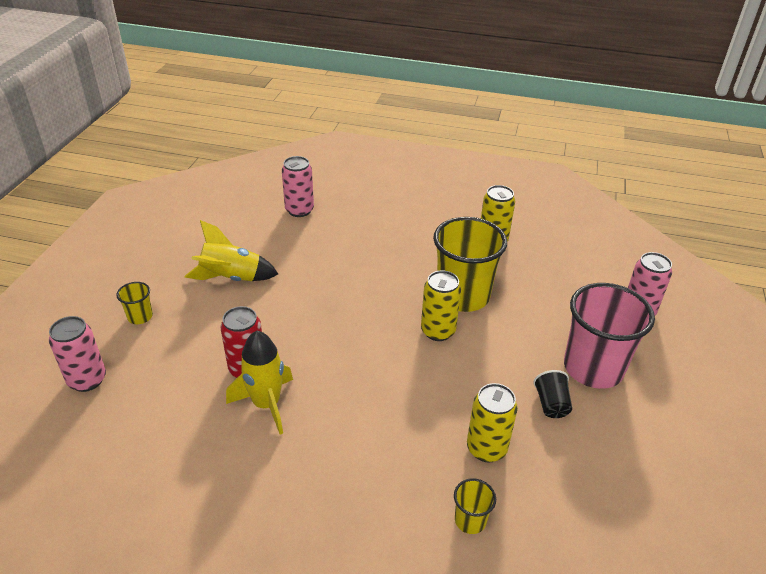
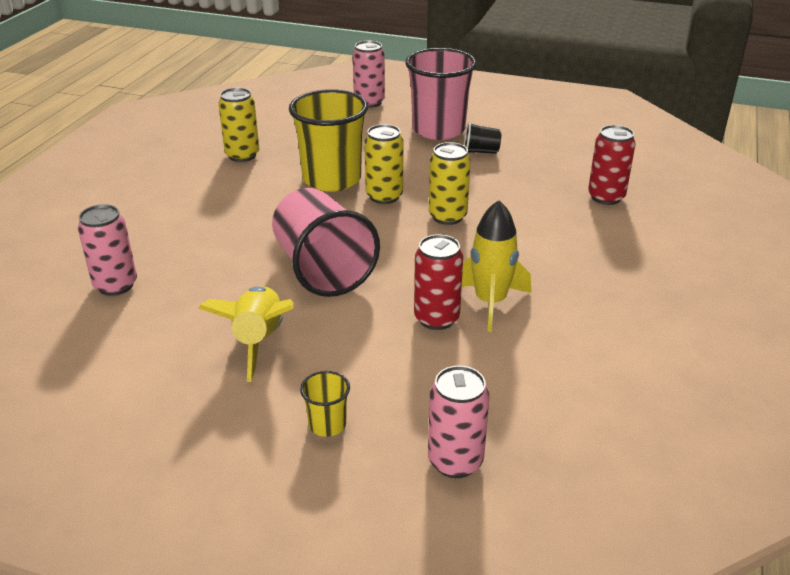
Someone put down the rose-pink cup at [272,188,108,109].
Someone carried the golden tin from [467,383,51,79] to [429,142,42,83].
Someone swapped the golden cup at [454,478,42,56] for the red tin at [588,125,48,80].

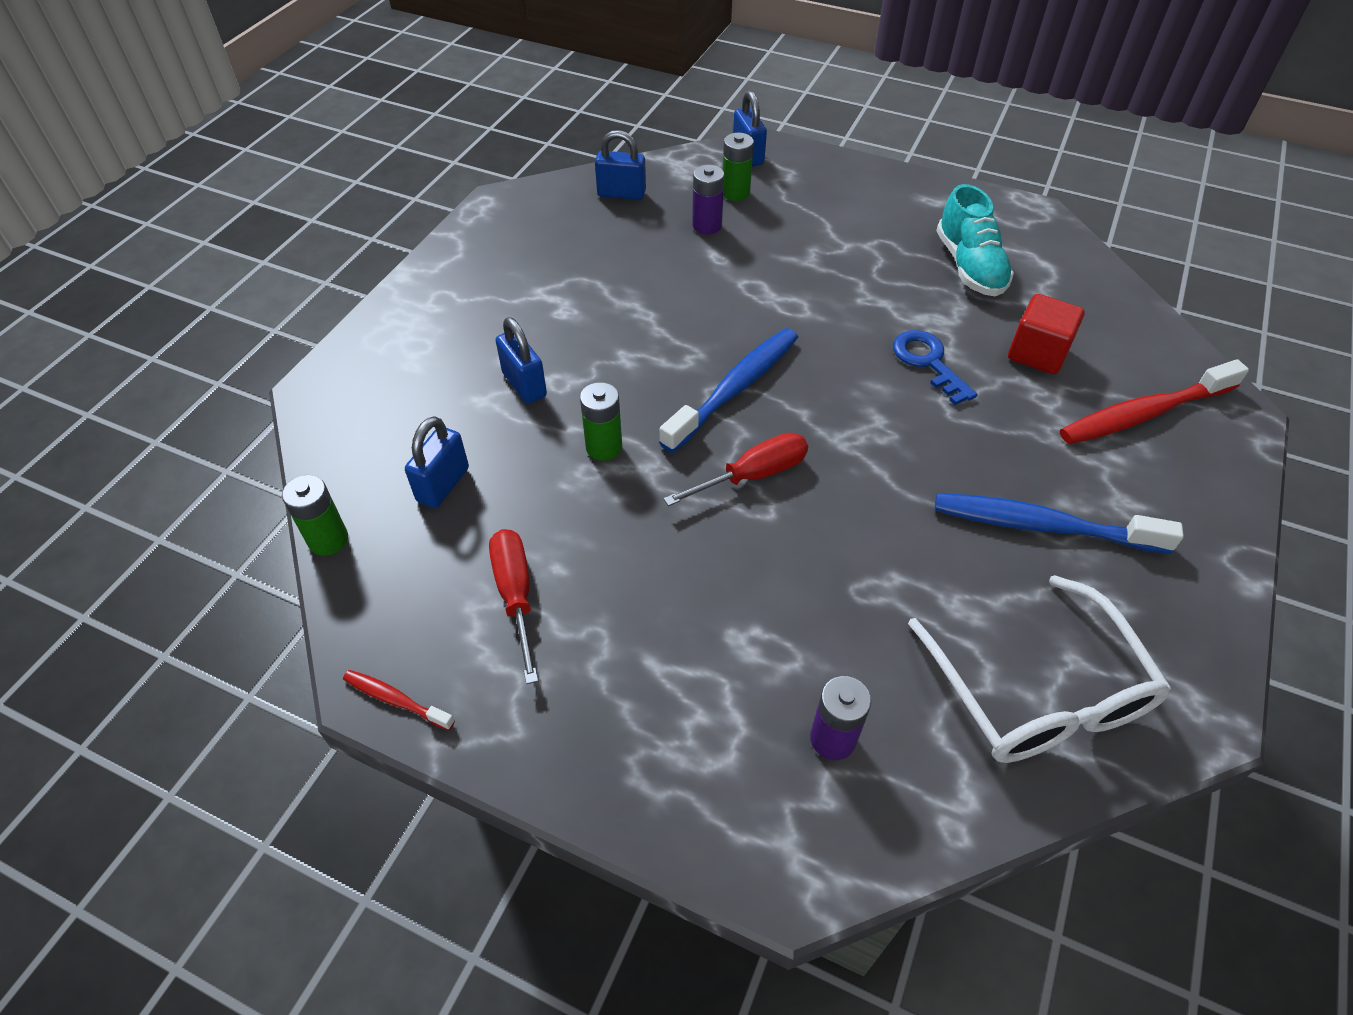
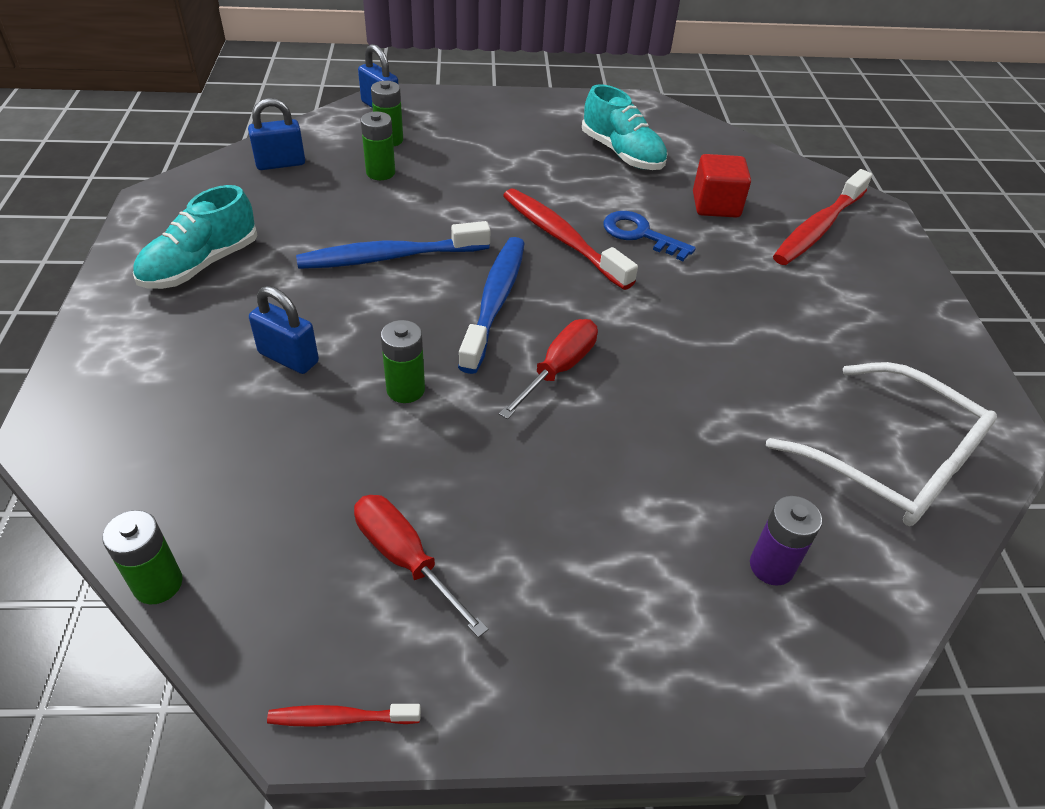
Someone took away the royal blue padlock at [405,416,64,92].
Someone put down the turquoise sneaker at [133,185,124,104].
Someone put down the red toothbrush at [503,189,135,101].
Someone carried the royal blue toothbrush from [935,493,249,61] to [296,221,194,48].
Someone repainted the violet power cell at [692,165,32,70], which became the emerald power cell at [361,111,34,69].

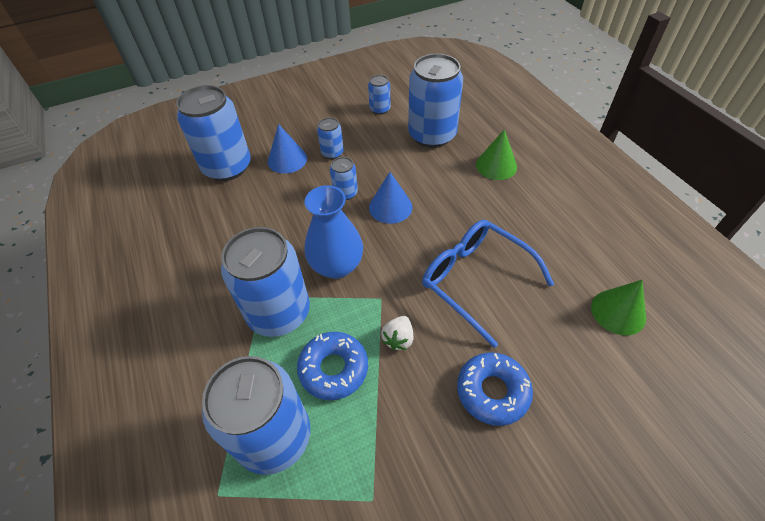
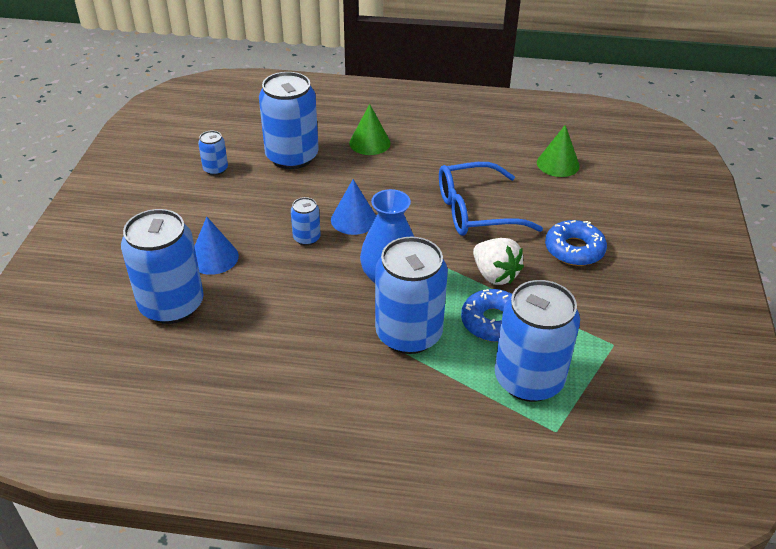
Someone took away the royal blue tin at [317,117,27,42].
Someone scaled the pure white strawberry at [381,316,33,34] by 1.59.

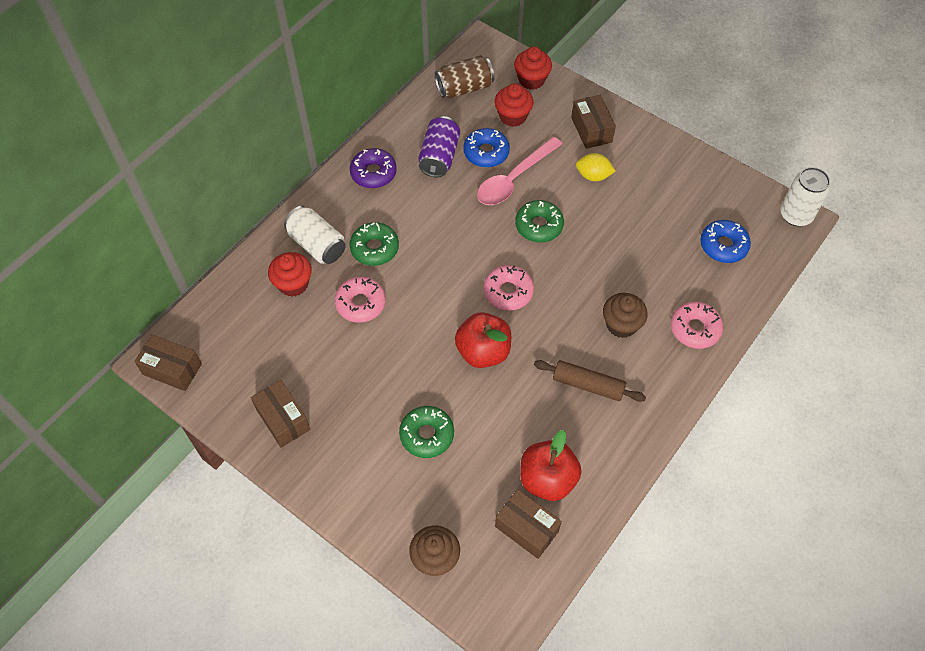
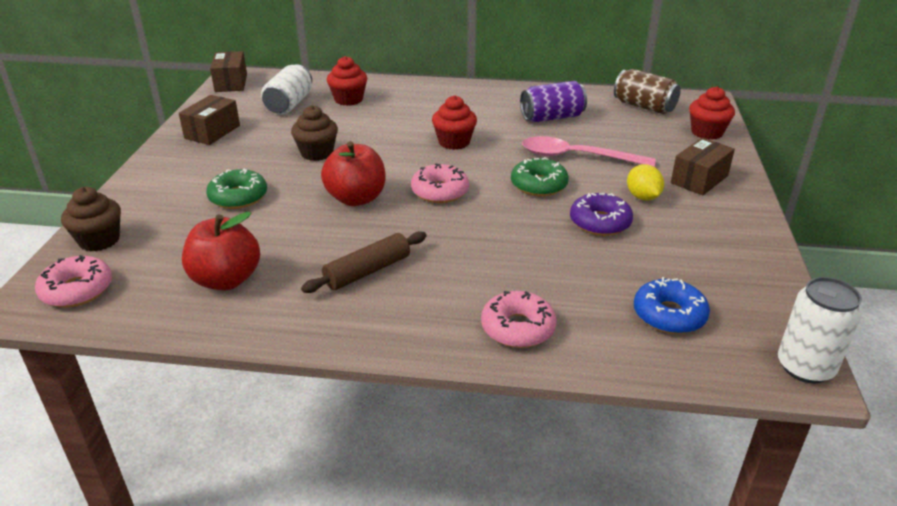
Someone took away the emerald glazed donut at [349,222,50,44].
Someone took away the royal blue glazed donut at [463,128,47,39].
Someone took away the dark brown package at [495,489,67,70].
Someone carried the pure white tin from [284,206,62,58] to [261,64,51,50].
Someone carried the rose-pink glazed donut from [335,277,51,46] to [35,255,77,52].
Someone carried the violet glazed donut from [350,148,47,40] to [570,193,63,43].
Someone carried the red muffin from [495,83,39,44] to [432,95,45,55].
Someone carried the dark brown muffin from [603,293,45,45] to [291,105,47,56].
Someone rotated the dark brown rolling pin at [534,360,112,42] by 60 degrees clockwise.

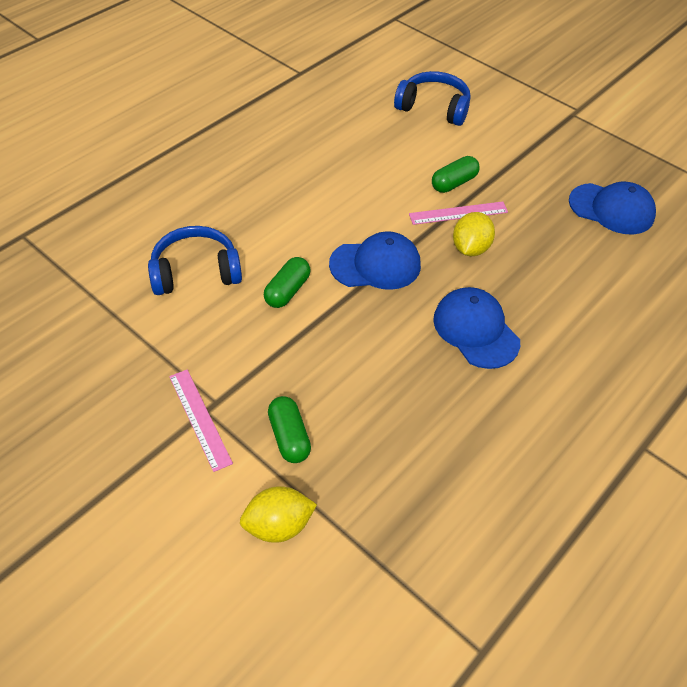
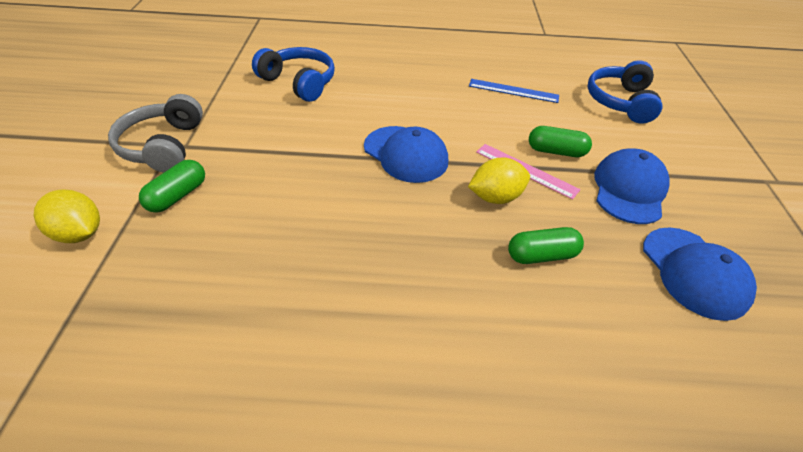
Someone put down the royal blue measuring stick at [469,79,90,24].
Someone carried the emerald pill from [264,257,47,51] to [508,227,76,37].
Someone carried the royal blue peaked cap from [433,287,87,82] to [594,148,75,76].
Someone swapped the rose-pink measuring stick at [169,370,64,102] for the grey over-ear headphones at [108,94,95,79].
Someone rotated the royal blue over-ear headphones at [394,71,77,55] by 150 degrees counterclockwise.

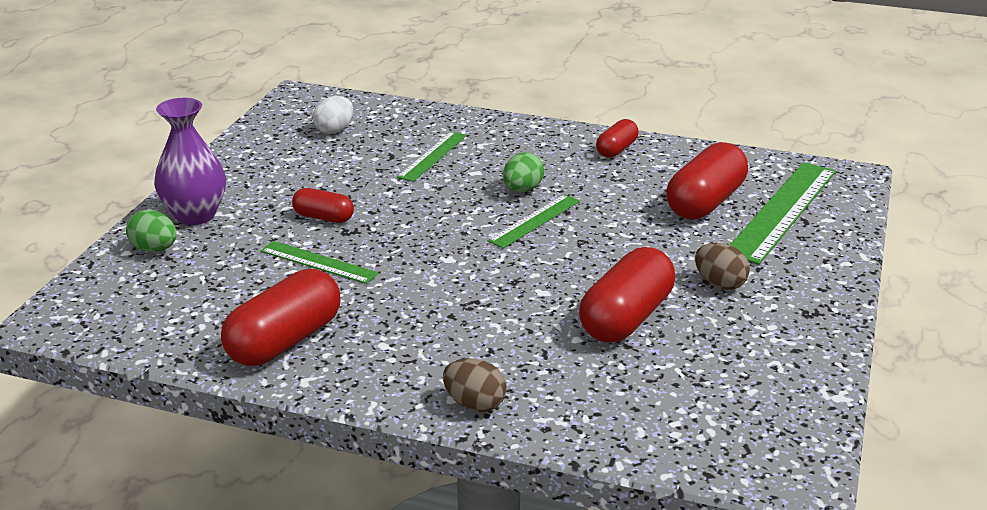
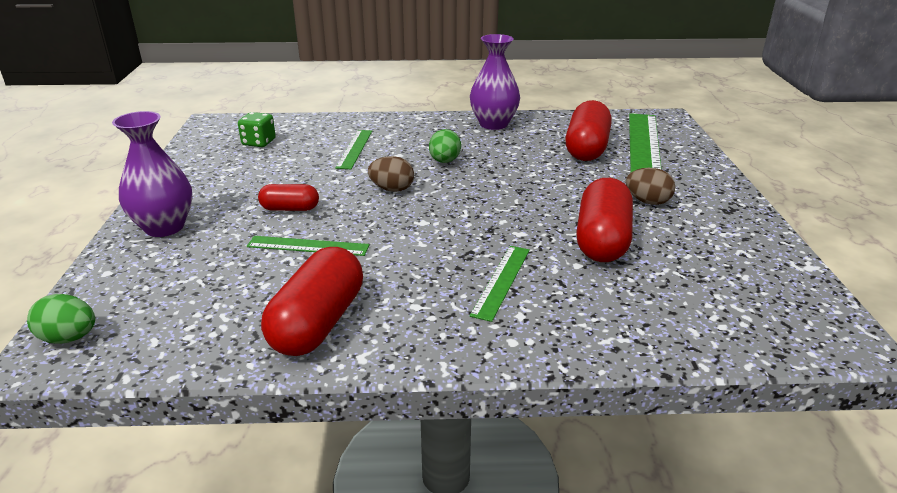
Someone carried the emerald egg shape from [126,210,51,42] to [27,294,68,50].
Someone carried the dark brown egg shape from [443,358,63,54] to [368,156,46,36].
Someone carried the emerald measuring stick from [487,194,93,54] to [470,246,60,76].
Someone swapped the pure white egg shape at [313,96,41,38] for the emerald dice at [238,112,38,35].
Someone swapped the red pill at [596,119,42,39] for the violet tall vase at [470,34,50,96].

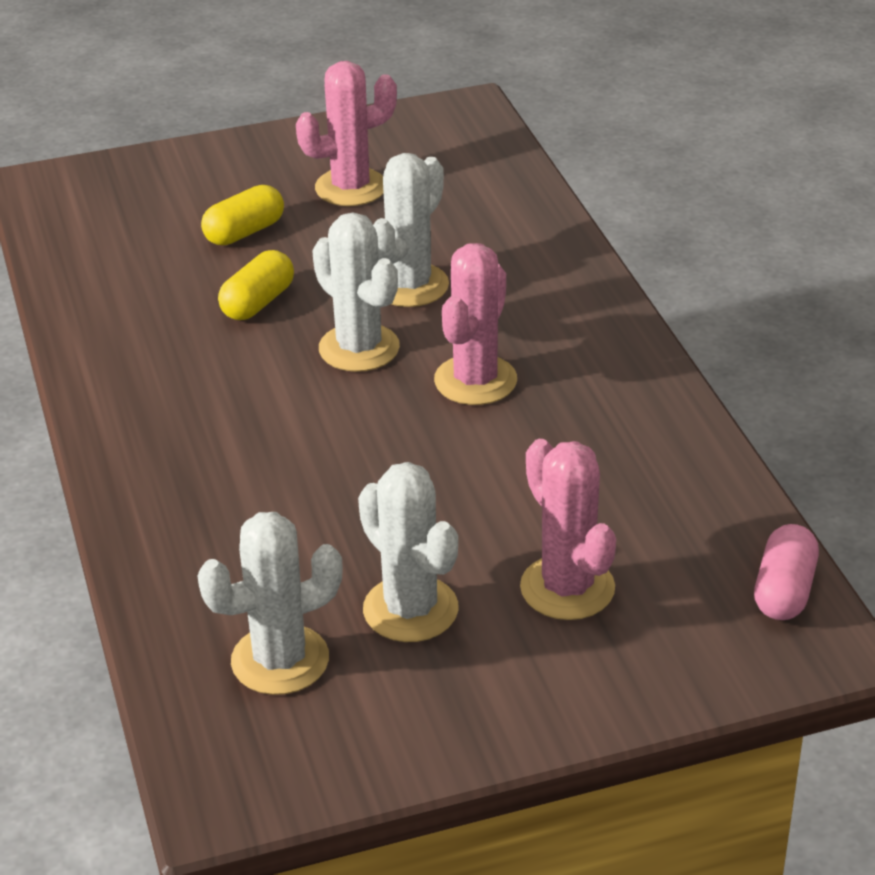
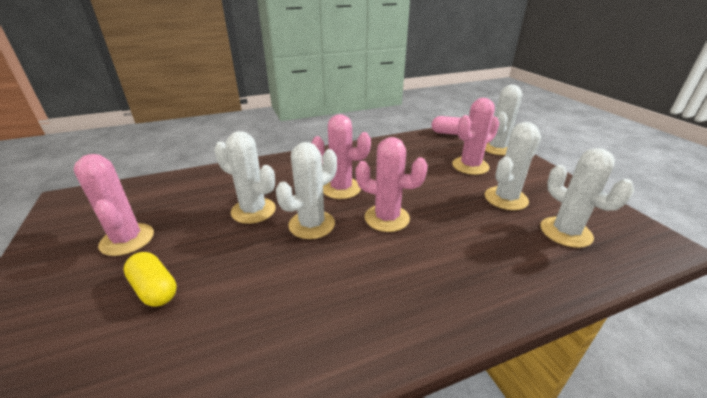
Someone took away the golden pill at [218,250,76,70].
Someone put down the rose-pink prickly plant at [356,137,72,95].
Someone put down the pure white prickly plant at [485,85,37,70].

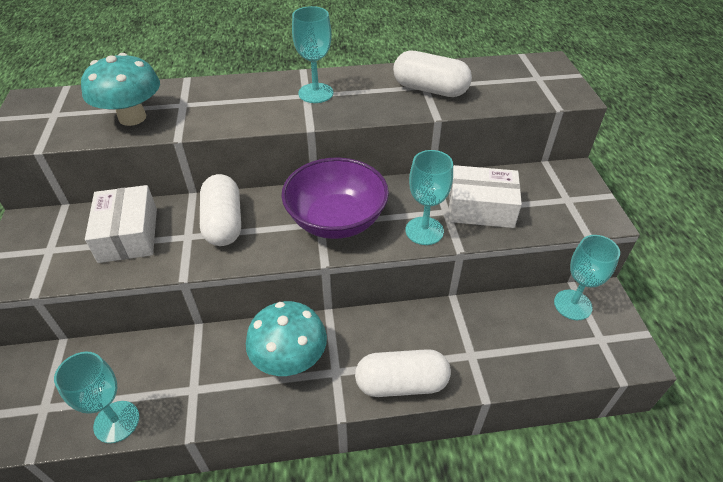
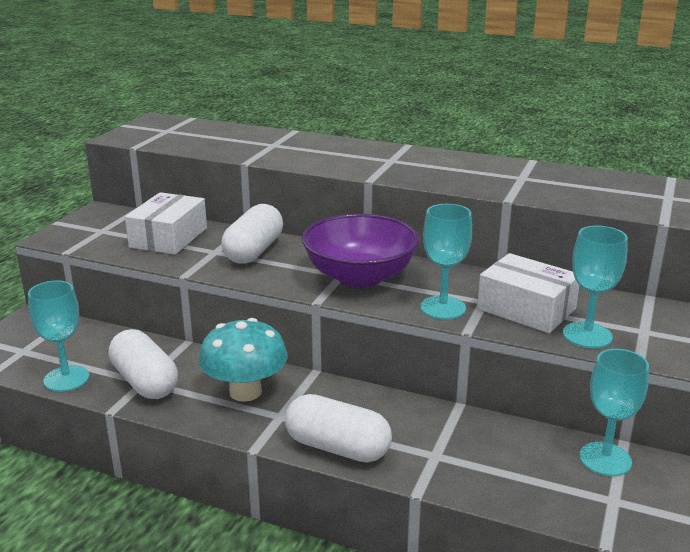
Someone took away the turquoise mushroom at [81,53,79,73].
Someone carried the turquoise wine glass from [292,6,41,97] to [563,226,65,122].
Someone carried the pure white pill from [393,51,79,46] to [109,329,69,70].

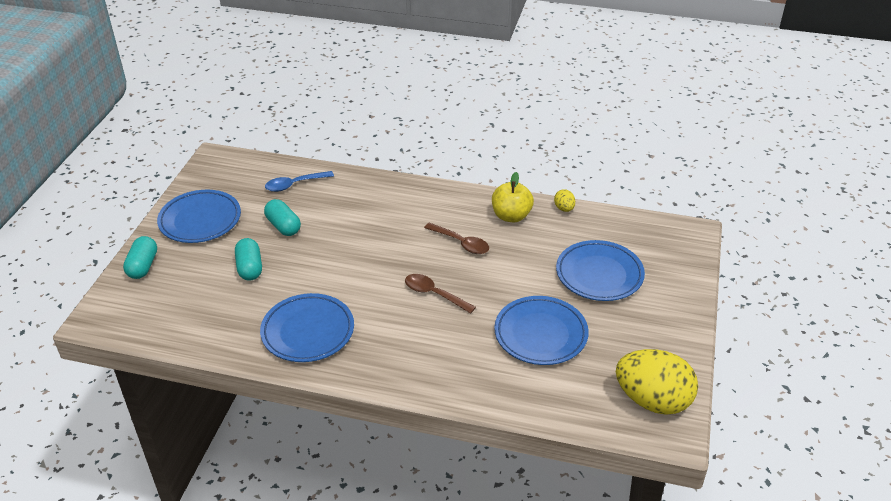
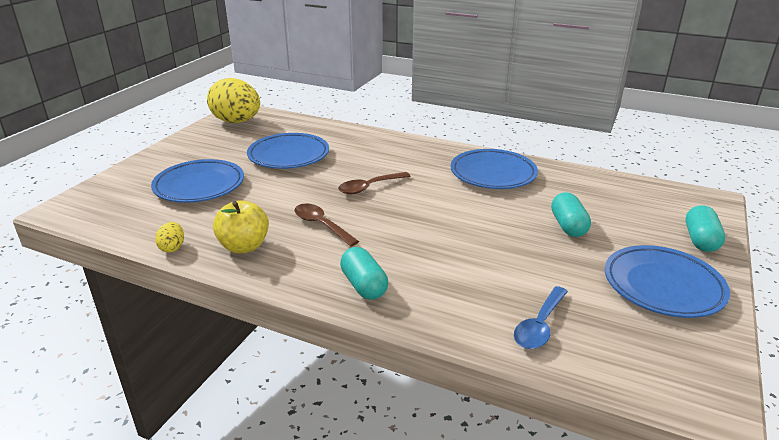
Someone carried the turquoise pill from [264,199,37,37] to [340,247,48,53].
Someone rotated the royal blue teaspoon at [265,171,69,21] by 135 degrees clockwise.
Someone rotated the dark brown teaspoon at [405,274,71,40] by 105 degrees clockwise.

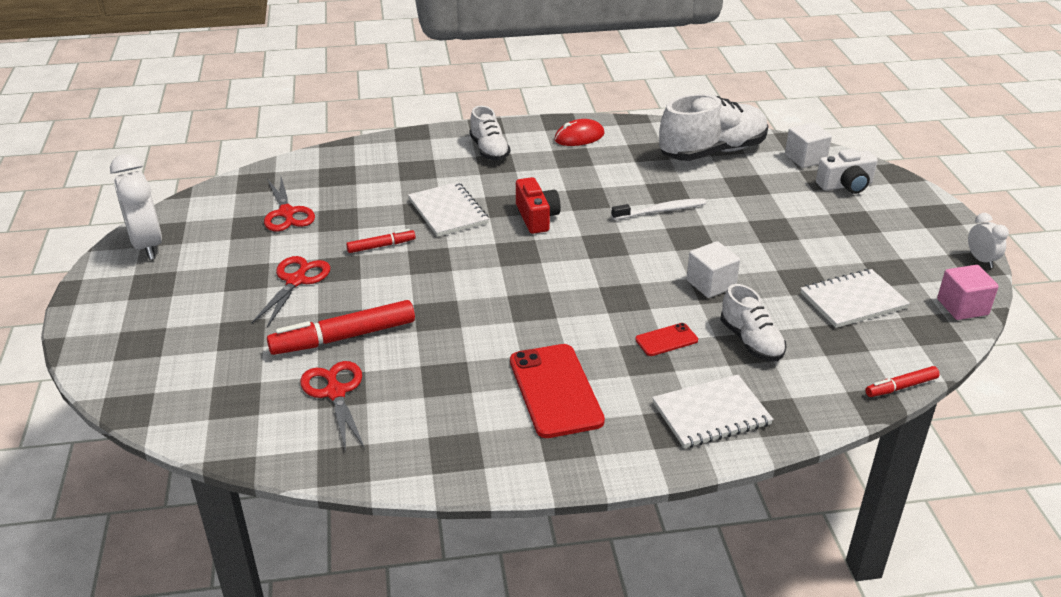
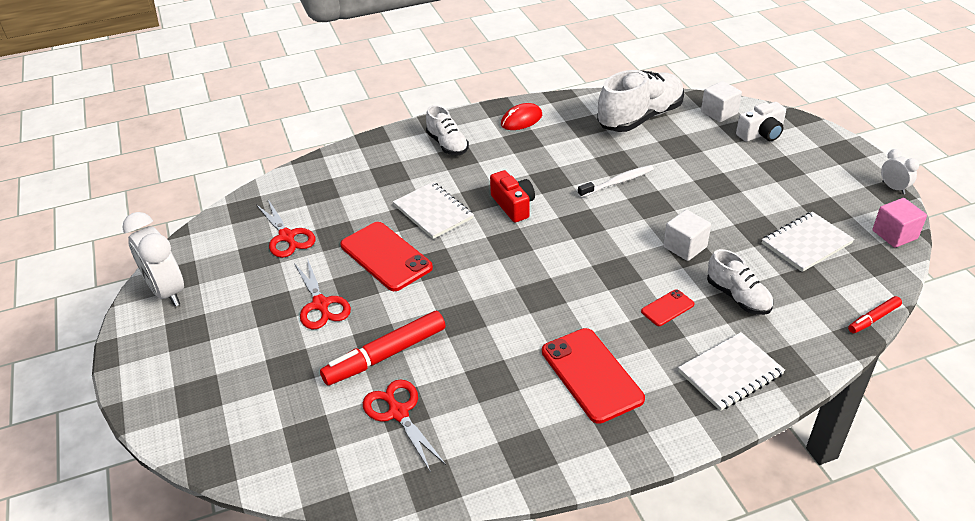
Someone swapped the red felt pen at [346,229,69,24] for the red mobile phone at [340,222,93,69].
Someone rotated the red scissors at [251,256,79,71] by 150 degrees clockwise.

